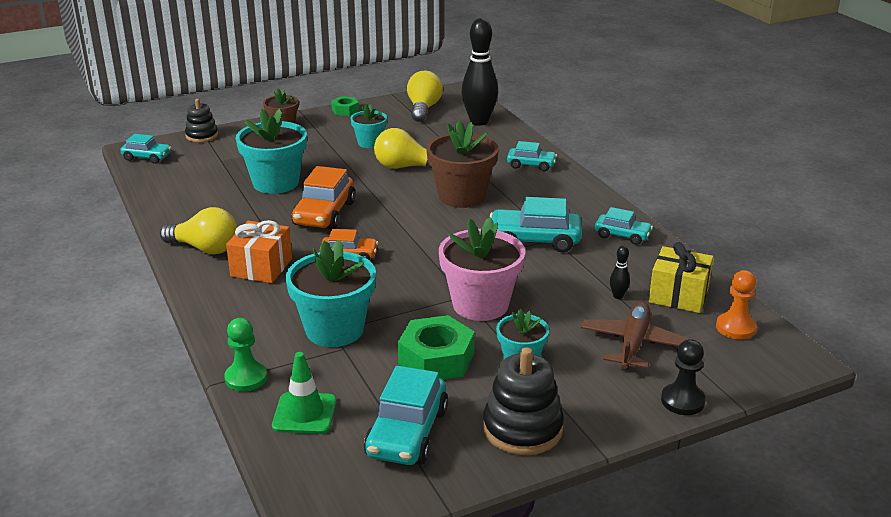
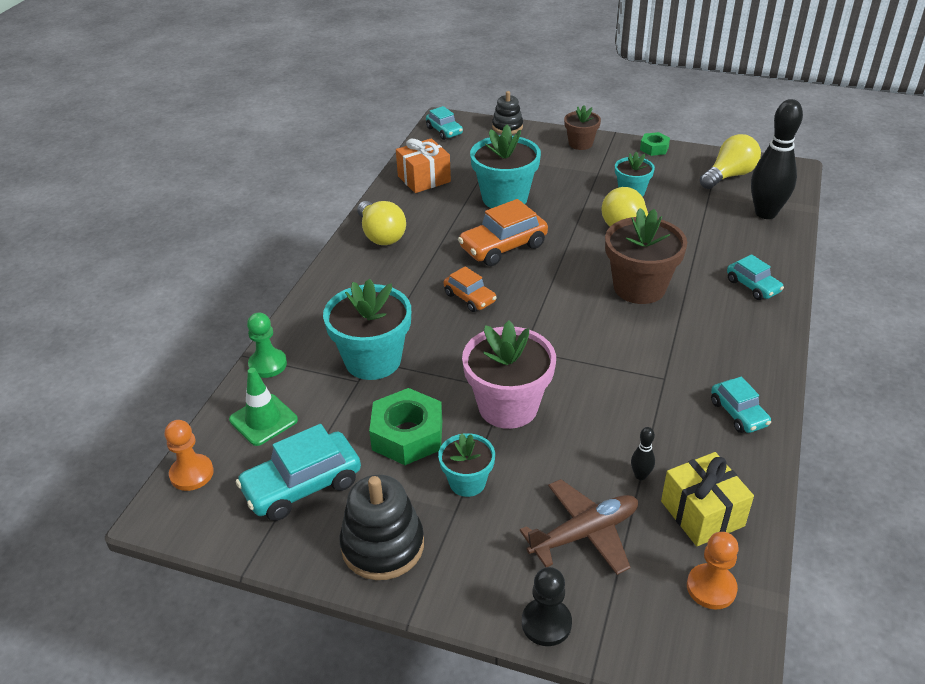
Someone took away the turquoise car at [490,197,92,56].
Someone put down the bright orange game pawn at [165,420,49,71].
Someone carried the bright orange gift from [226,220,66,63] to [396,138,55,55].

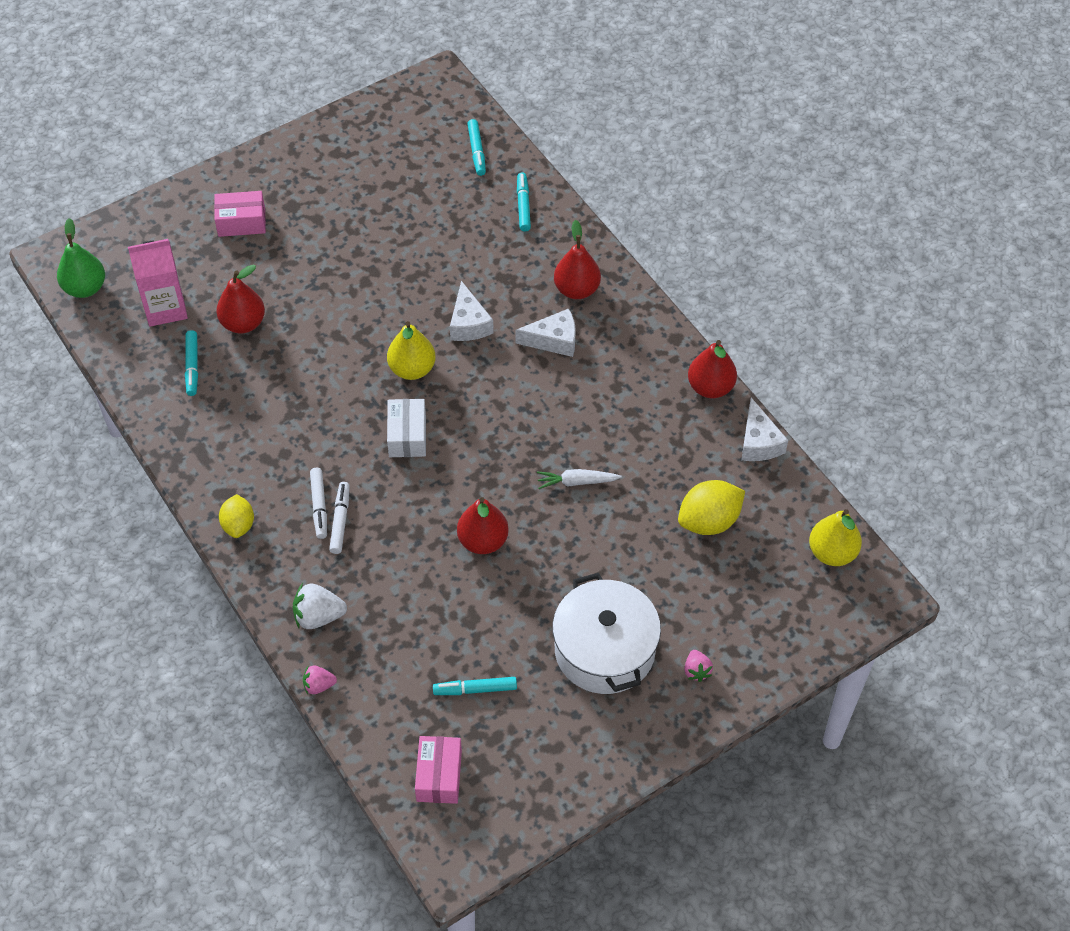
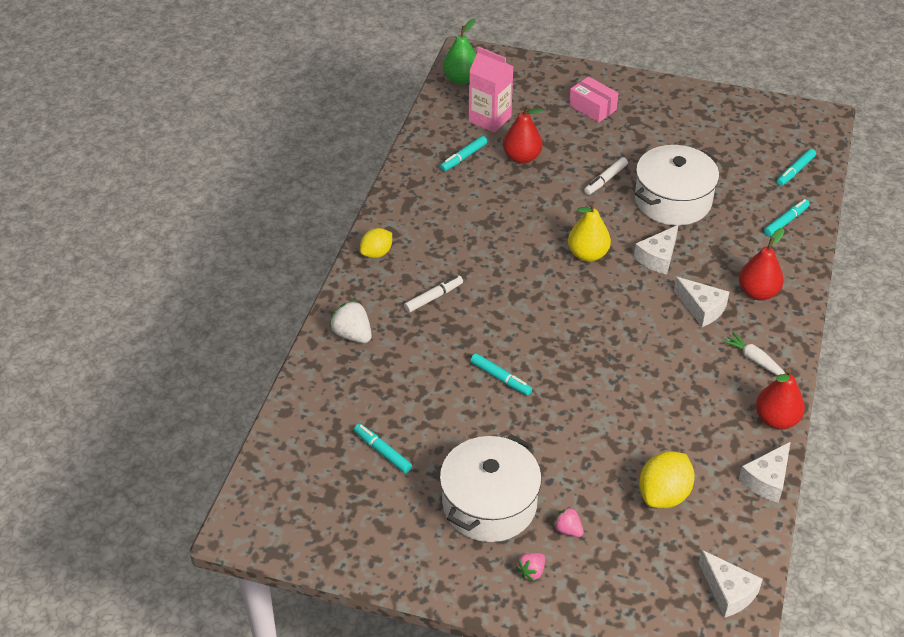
Someone took away the pure white package at [387,399,39,58].
Someone took away the rose-pink package at [415,736,47,68].
Someone put down the pure white pot at [635,145,84,80].
Someone carried the rose-pink strawberry from [303,666,34,28] to [553,507,31,30].
Someone carried the pure white felt pen from [310,468,17,71] to [584,157,44,38].
Someone carried the pure white root vegetable from [537,469,85,20] to [722,332,63,44].
Someone swapped the red pear fruit at [457,497,52,57] for the turquoise felt pen at [470,353,62,42].
Someone swapped the golden pear fruit at [809,509,53,57] for the pure white cheese at [699,550,64,68].
Someone rotated the golden citrus fruit at [678,480,67,55] by 75 degrees counterclockwise.

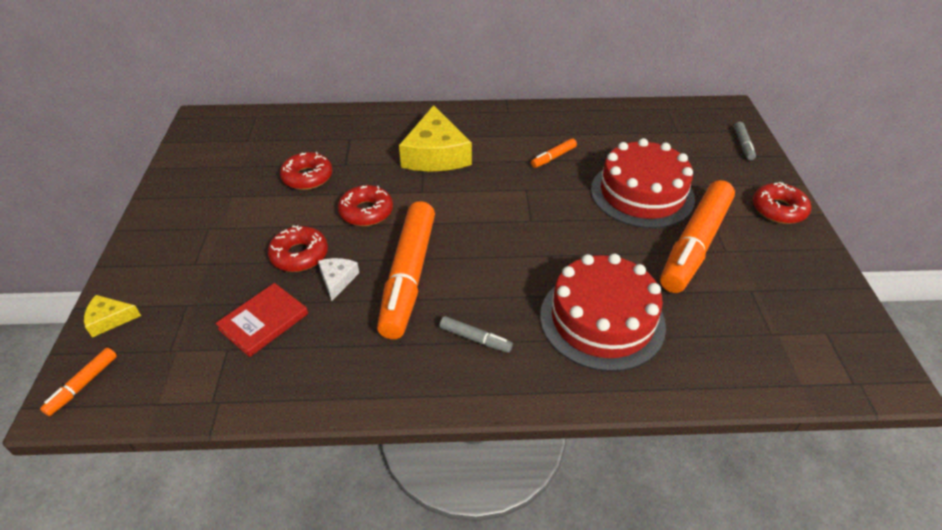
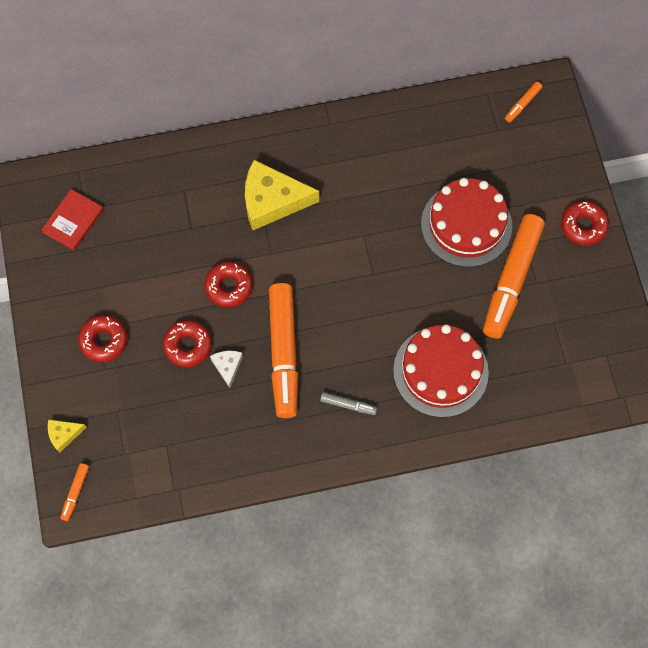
Someone took away the grey felt pen at [734,122,22,38].
Someone carried the red hardback from [215,283,93,74] to [42,189,62,62].
Someone carried the red glazed donut from [280,152,53,38] to [78,315,49,47].
Someone carried the bright orange felt pen from [531,138,46,30] to [505,82,37,40].
Someone rotated the golden cheese at [399,105,73,67] by 105 degrees clockwise.

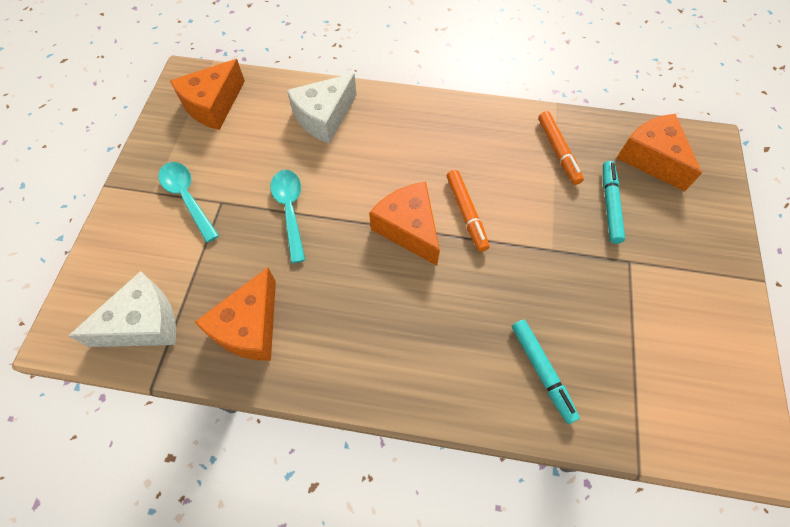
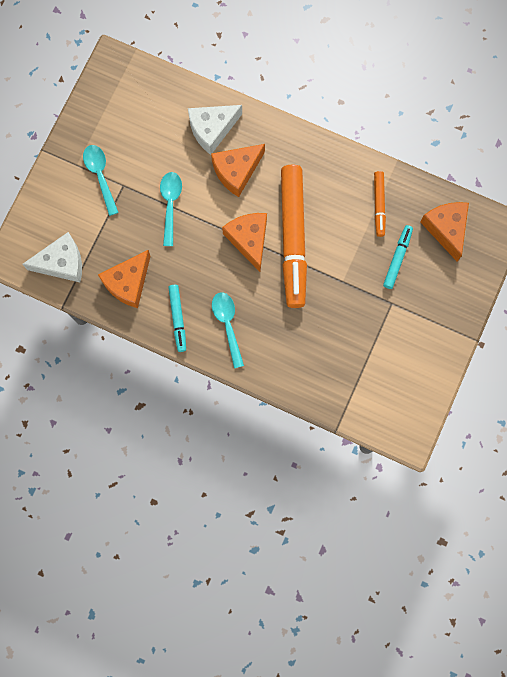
Someone put down the turquoise teaspoon at [212,292,32,76].
Someone carried the bright orange cheese from [170,59,75,71] to [211,144,54,53].
Someone carried the turquoise felt pen from [512,320,68,104] to [168,285,18,67].
Someone scaled the bright orange felt pen at [447,170,42,82] by 2.15.

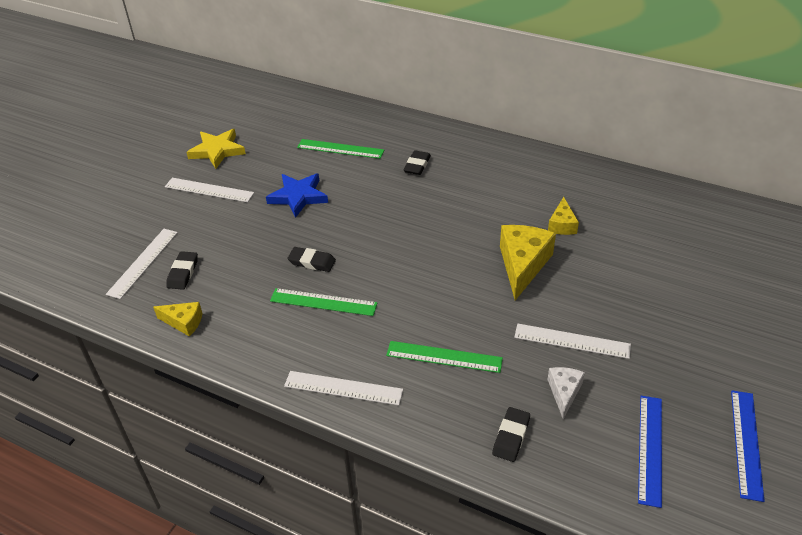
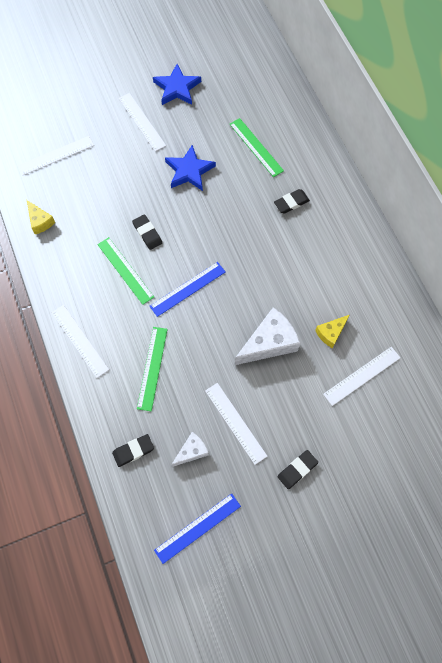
Someone put down the pure white measuring stick at [323,347,78,59].
Someone carried the ebony eraser from [166,251,32,39] to [277,450,41,39].
Someone carried the royal blue measuring stick from [731,390,34,112] to [149,262,76,55].
Someone repainted the golden star shape at [186,129,60,40], which became the royal blue star shape at [153,64,48,41].
Someone repainted the golden cheese at [500,225,56,75], which became the pure white cheese at [235,307,65,58].
Someone rotated the emerald measuring stick at [386,341,117,32] by 45 degrees clockwise.

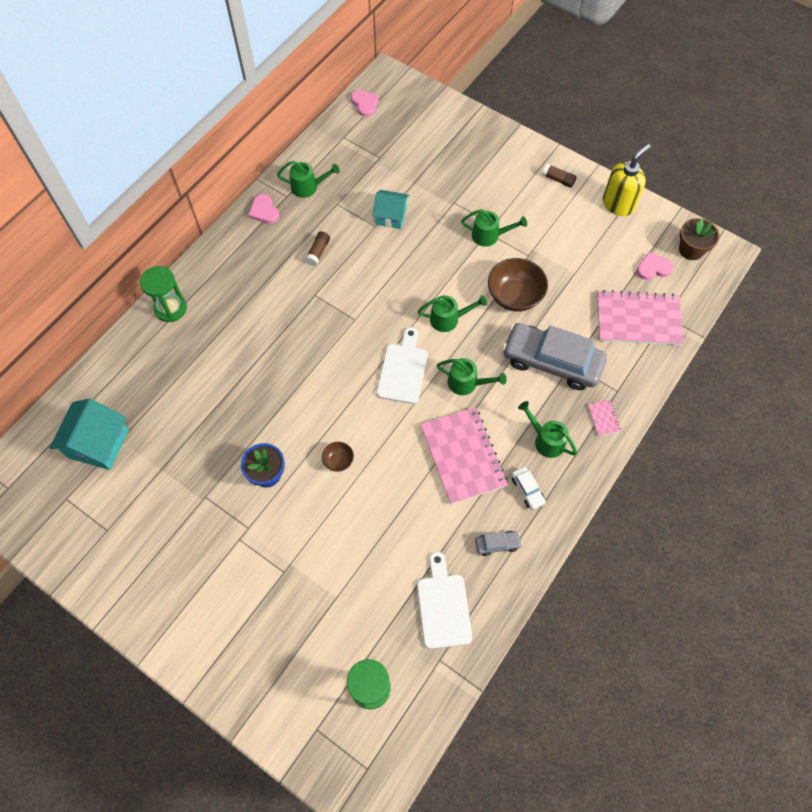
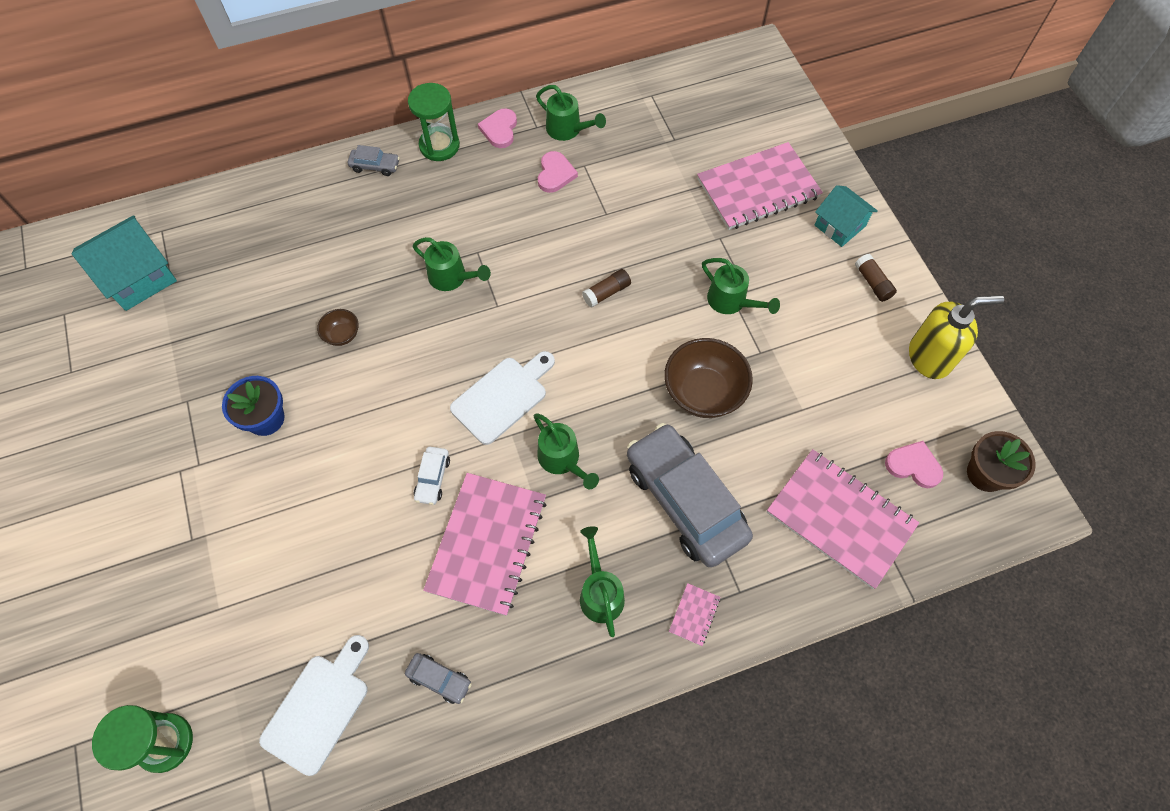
Someone put down the grey car at [348,145,52,31].
Someone put down the rose-pink notebook at [697,142,126,88].
Someone carried the emerald hourglass from [140,266,47,56] to [408,83,52,78].
Someone carried the dark brown glue stick from [305,231,25,35] to [582,269,49,39].
Someone carried the dark brown deep dish from [322,442,32,30] to [317,309,42,37].
Someone carried the rose-pink heart shape from [351,90,28,27] to [538,151,40,42].
Someone carried the turquoise house from [373,190,36,39] to [815,185,63,62].
Someone carried the emerald sprinkling can from [418,295,69,37] to [413,237,78,54].
Someone carried the pure white car from [511,467,35,43] to [414,447,36,58].

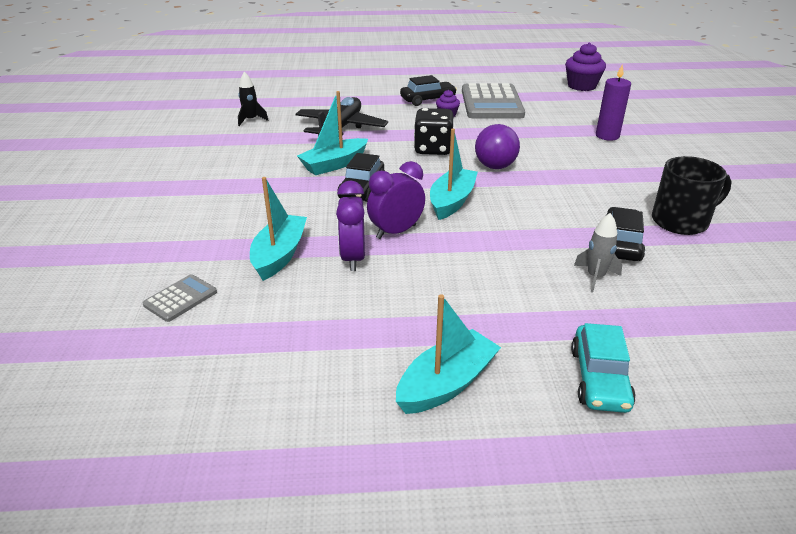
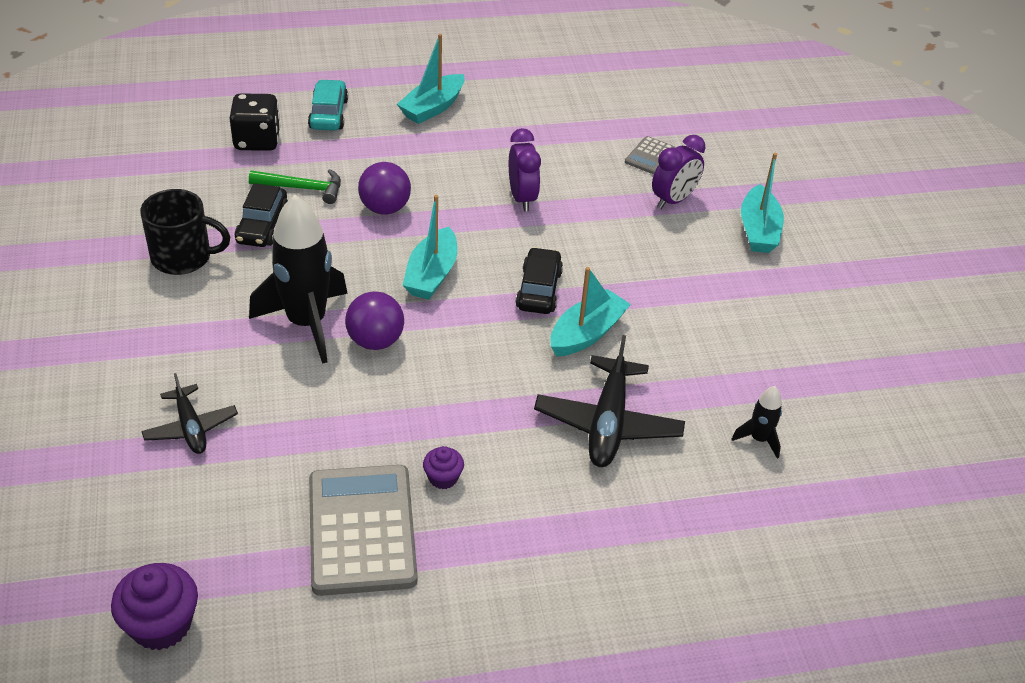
Someone took away the ebony car at [400,75,57,31].
Someone put down the ebony spaceship at [249,195,99,169].
Someone put down the violet ball at [358,162,53,53].
Someone carried the turquoise sailboat from [250,177,57,104] to [741,153,43,100].
Someone carried the violet alarm clock from [367,161,58,78] to [652,135,53,74].
Someone carried the ebony dice from [414,108,39,47] to [229,93,51,58].
Someone swapped the grey spaceship at [574,213,48,80] for the emerald hammer at [249,169,92,35].
Someone swapped the violet wax candle at [596,64,35,77] for the ebony aeroplane at [141,373,97,81].
Someone rotated the ebony mug at [652,156,80,79] by 150 degrees counterclockwise.

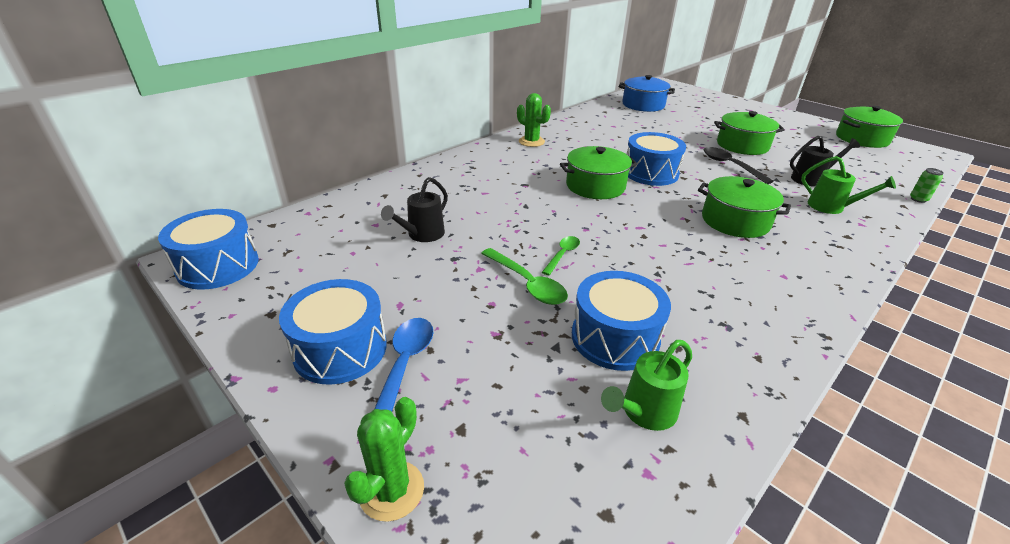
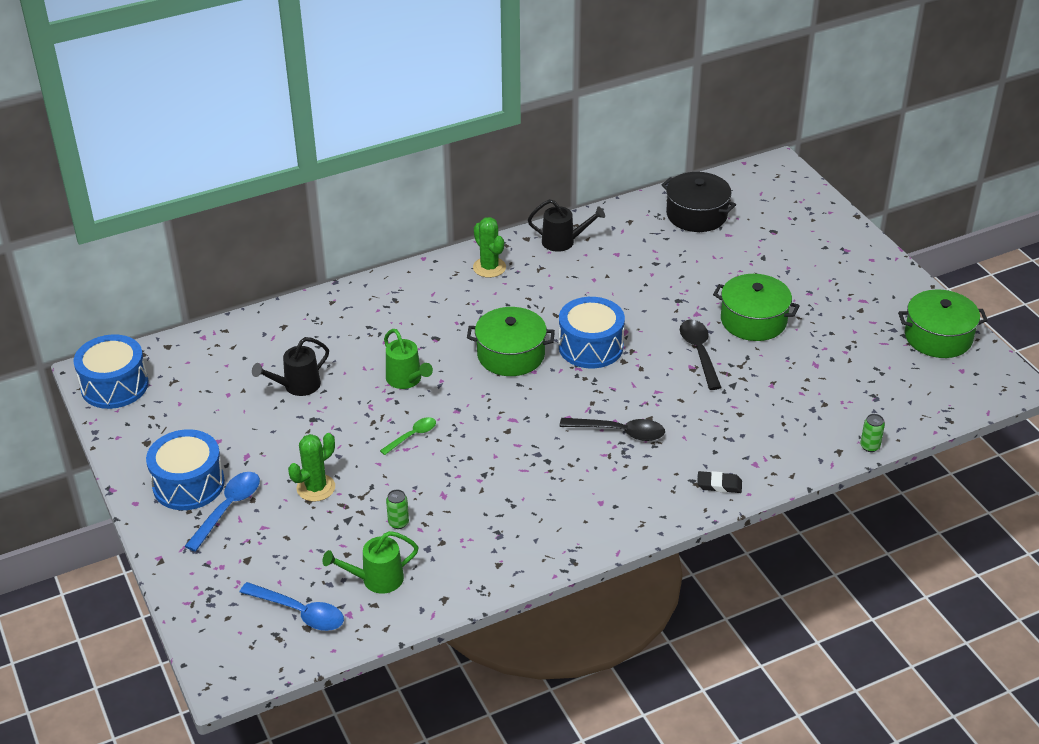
Someone took away the emerald teaspoon at [481,248,87,57].
Someone put down the royal blue teaspoon at [240,582,104,49].
Someone put down the ebony eraser at [697,471,45,22].
Someone carried the emerald prickly plant from [344,397,80,125] to [288,433,47,69].
Someone carried the ebony sprinkling can from [790,136,70,51] to [528,199,77,53].
Someone carried the emerald sprinkling can from [801,156,95,58] to [384,329,49,60].
Someone swapped the royal blue toy drum at [572,271,99,100] for the emerald tin at [386,490,23,39].
Someone swapped the emerald pot at [698,176,93,62] for the ebony teaspoon at [560,418,105,23].
Someone repainted the royal blue pot at [619,75,56,37], which became the ebony pot at [662,172,74,60].

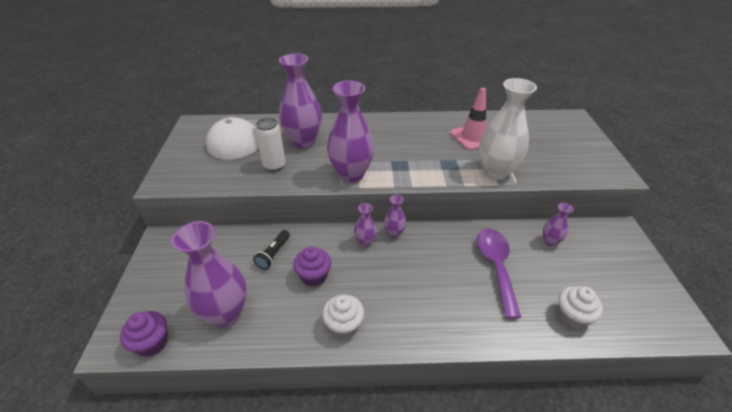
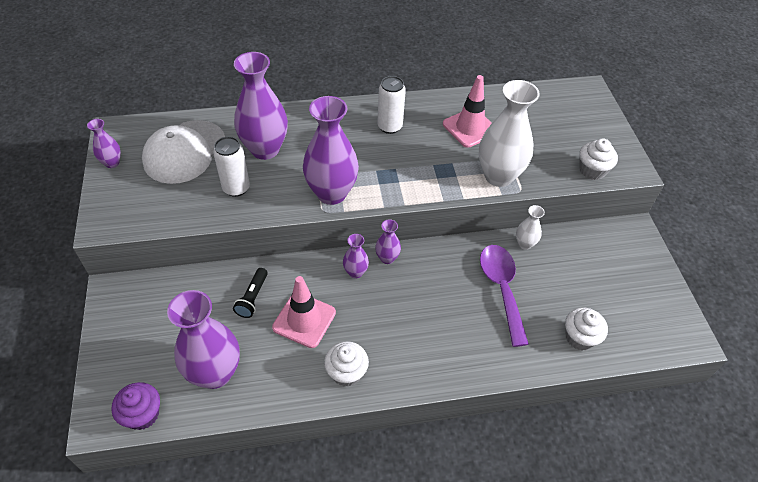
Someone put down the pure white tin at [377,76,29,58].
Someone put down the pure white tall vase at [516,205,29,45].
Someone put down the pure white muffin at [579,139,39,41].
Someone carried the violet tall vase from [543,203,31,43] to [87,119,34,49].
Someone swapped the violet muffin at [293,247,38,40] for the rose-pink traffic cone at [272,276,64,72].

